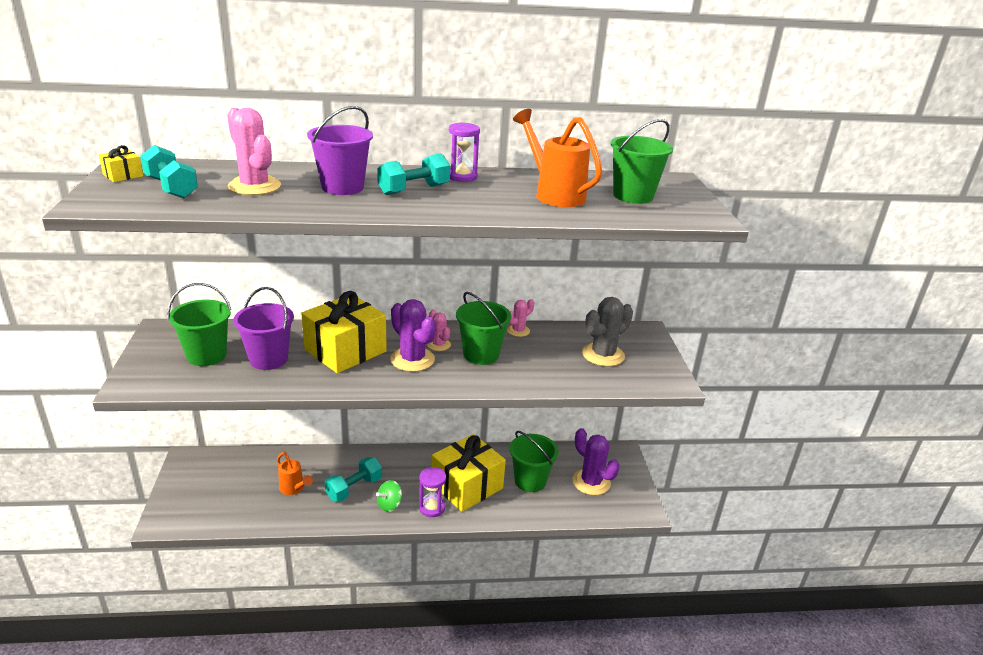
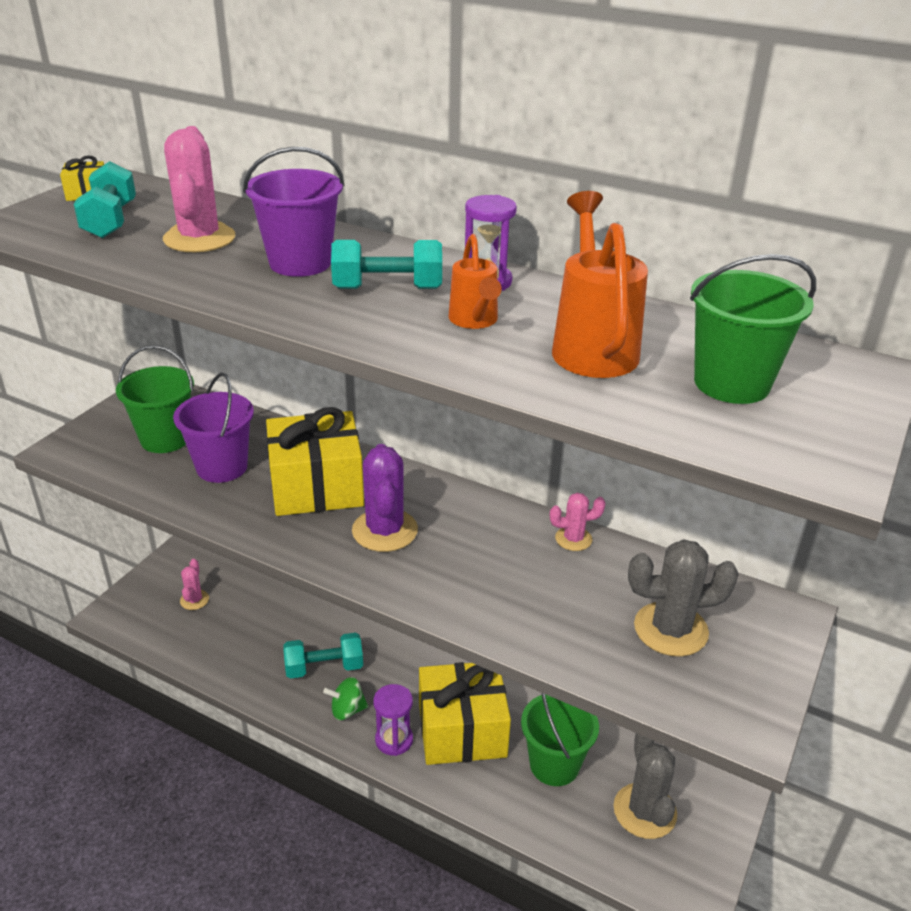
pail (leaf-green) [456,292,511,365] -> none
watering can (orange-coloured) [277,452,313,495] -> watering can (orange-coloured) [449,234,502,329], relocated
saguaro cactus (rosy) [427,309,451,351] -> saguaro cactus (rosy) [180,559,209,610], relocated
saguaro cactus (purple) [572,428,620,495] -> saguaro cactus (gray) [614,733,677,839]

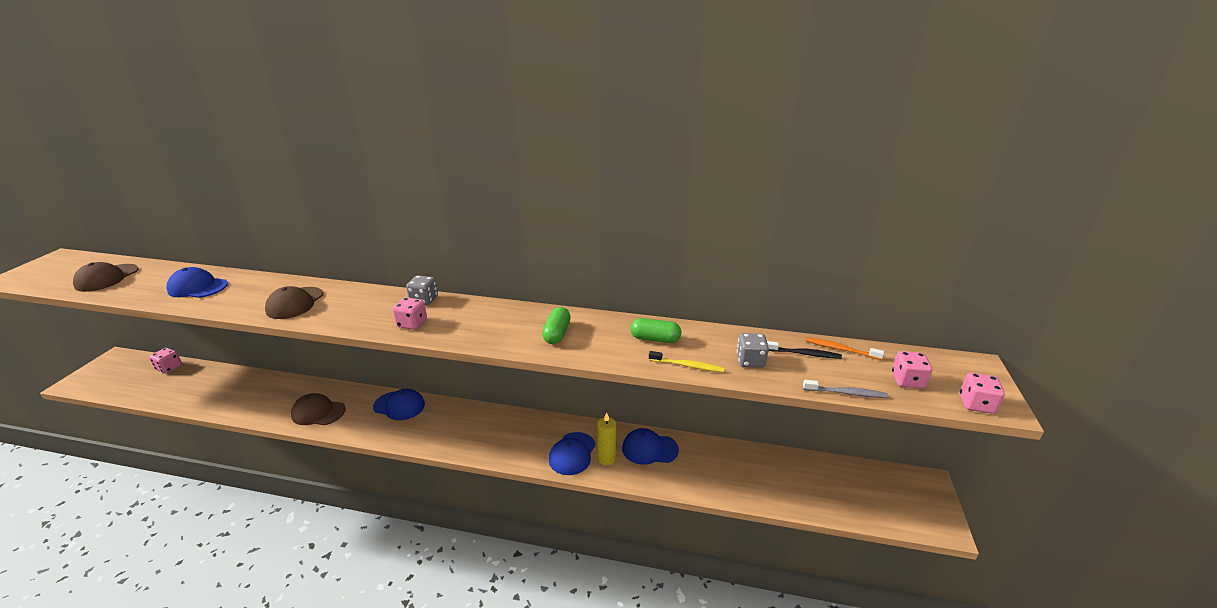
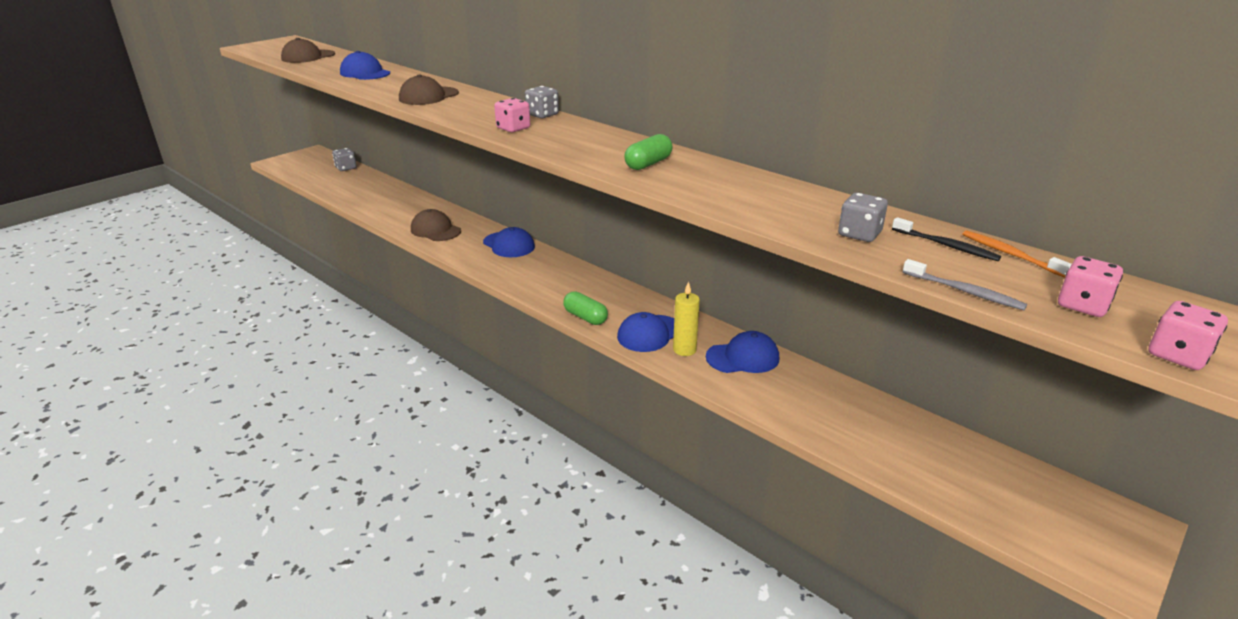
tooth brush (yellow) [649,351,725,373] -> none
pill shape (leaf-green) [630,318,681,343] -> pill shape (leaf-green) [563,291,608,325], relocated
dice (rosy) [149,348,182,373] -> dice (gray) [332,148,357,171]
baseball cap (cobalt) [622,428,679,465] -> baseball cap (cobalt) [706,331,779,373], 135 degrees clockwise

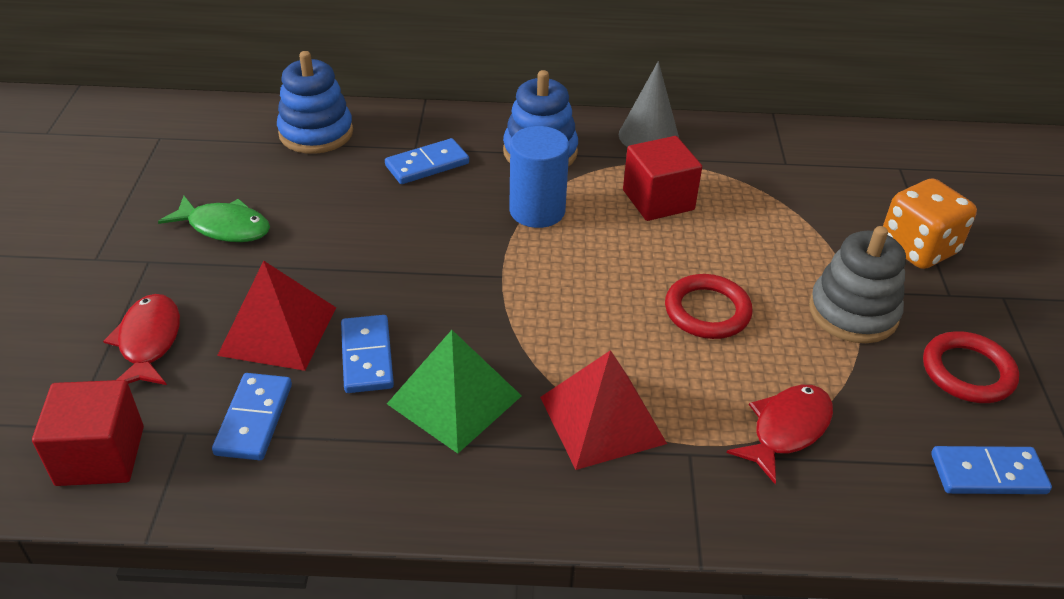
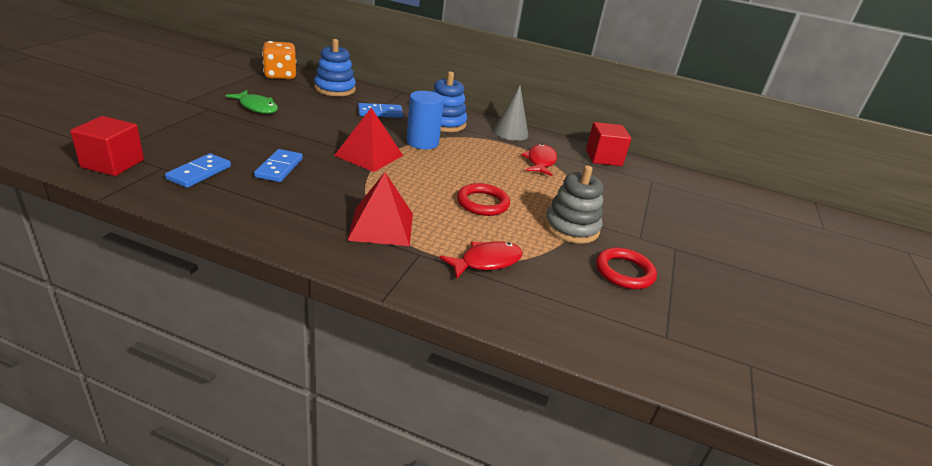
pyramid shape (leaf-green) [387,330,522,453] -> none
domino piece (cobalt) [931,446,1052,494] -> none
fish (scarlet) [103,294,180,385] -> fish (scarlet) [521,144,557,176], relocated
pyramid shape (scarlet) [217,261,336,371] -> pyramid shape (scarlet) [334,108,403,172], relocated
block (scarlet) [623,136,702,221] -> block (scarlet) [586,122,631,166], relocated
dice (orange-coloured) [883,178,977,269] -> dice (orange-coloured) [262,41,296,79], relocated

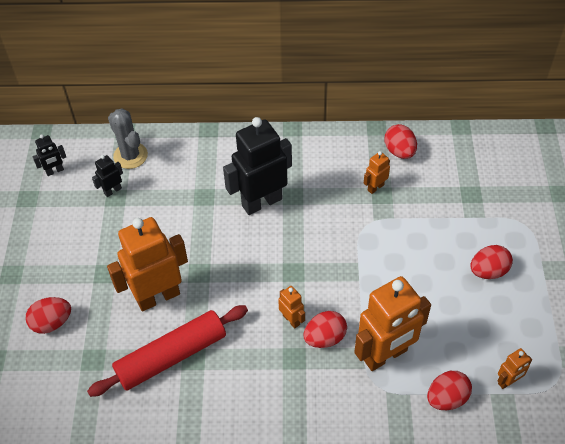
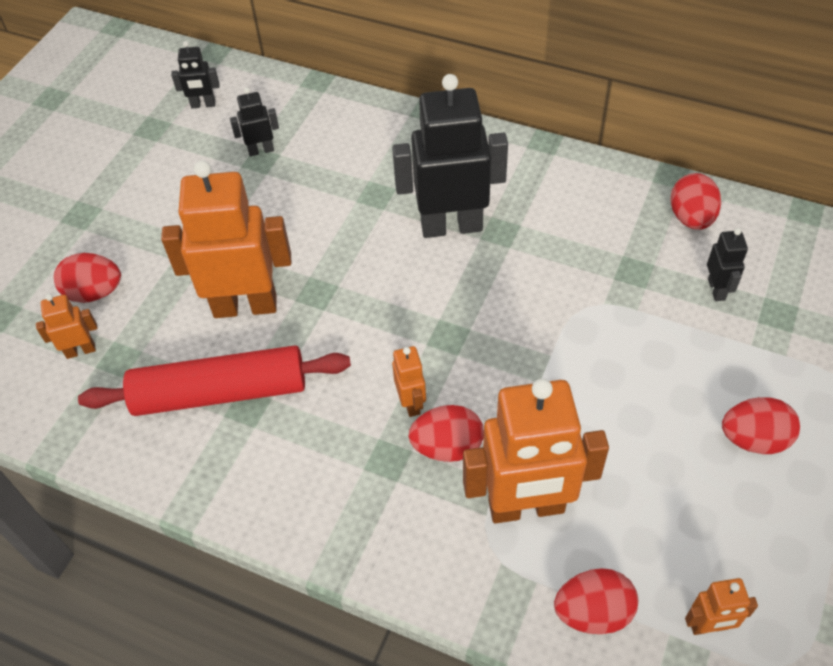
saguaro cactus (gray) [108,108,148,169] -> none
none -> toy robot (black) [707,228,748,301]
toy robot (orange-coloured) [364,151,390,194] -> toy robot (orange-coloured) [36,294,98,359], relocated

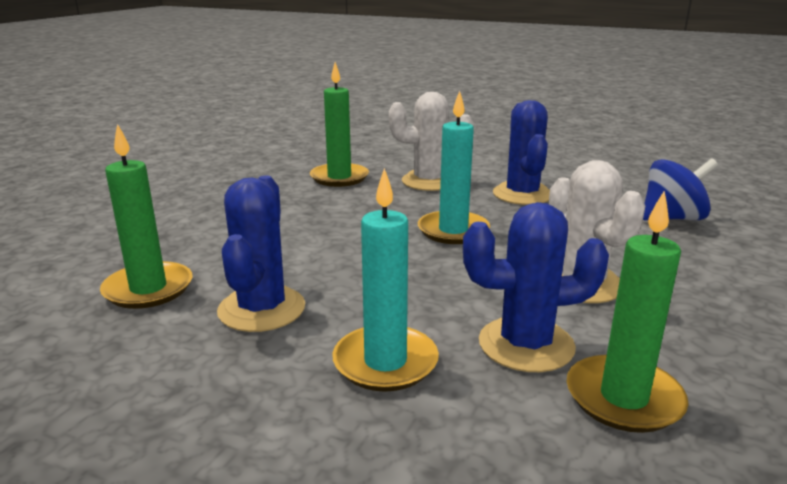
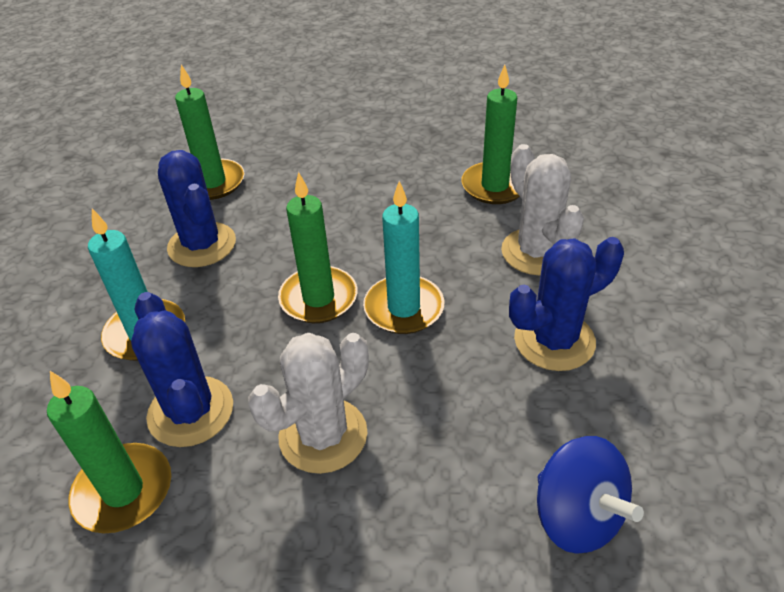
none -> wax candle (leaf-green) [278,172,357,323]
saguaro cactus (cobalt) [217,175,305,332] -> saguaro cactus (cobalt) [158,150,236,267], 75 degrees clockwise

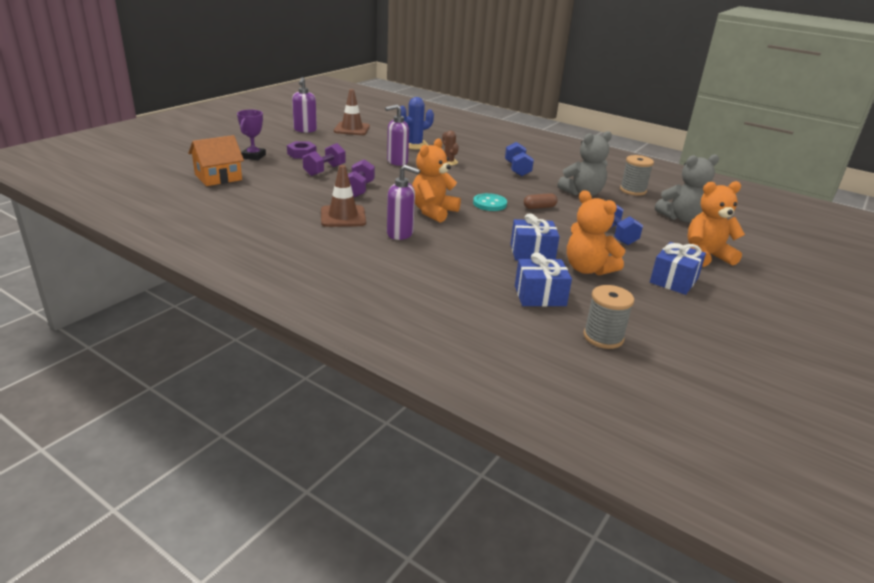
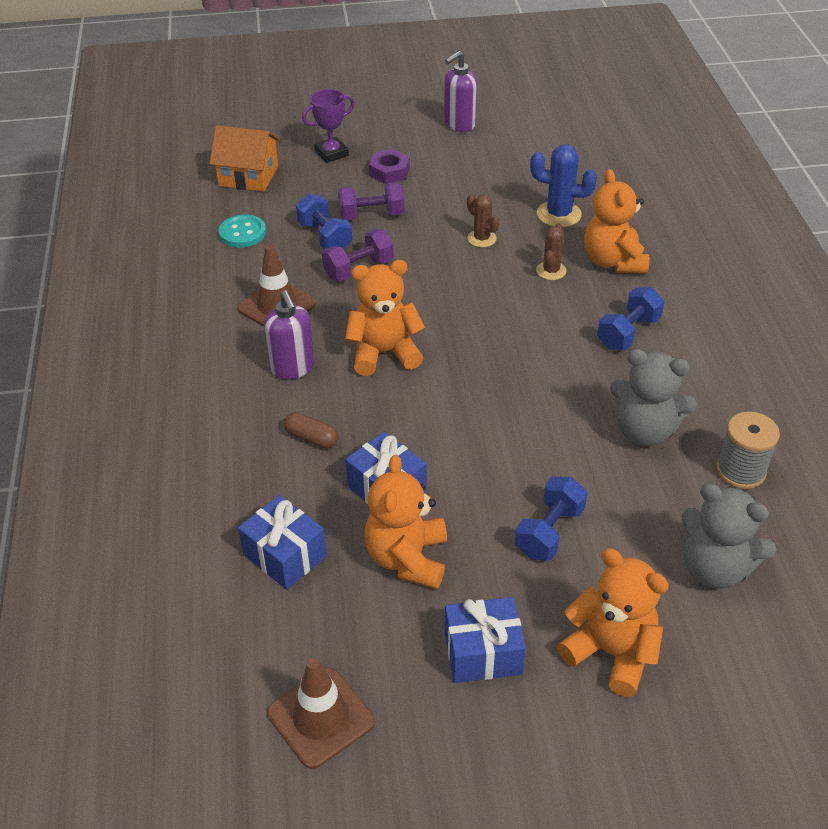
bobbin (gray) [583,285,634,349] -> none
none -> dumbbell (cobalt) [296,194,353,249]
none -> teddy (orange-coloured) [584,169,650,273]
traffic cone (dark brown) [334,89,370,135] -> traffic cone (dark brown) [267,658,375,769], relocated
shirt button (teal) [473,193,507,211] -> shirt button (teal) [219,214,266,248], relocated
pill shape (dark brown) [524,193,557,209] -> pill shape (dark brown) [284,412,338,448], relocated
soap dispenser (purple) [385,104,409,166] -> saguaro cactus (dark brown) [467,194,500,248]

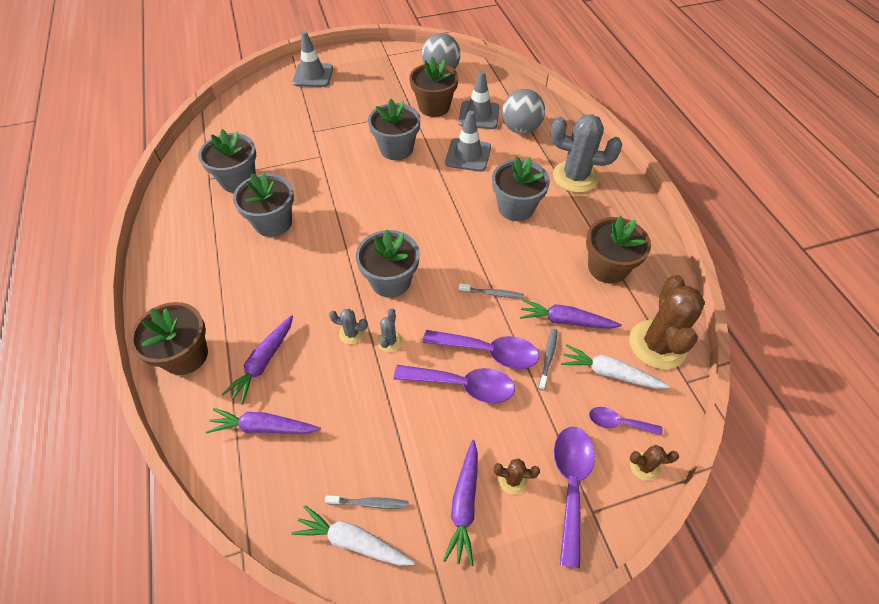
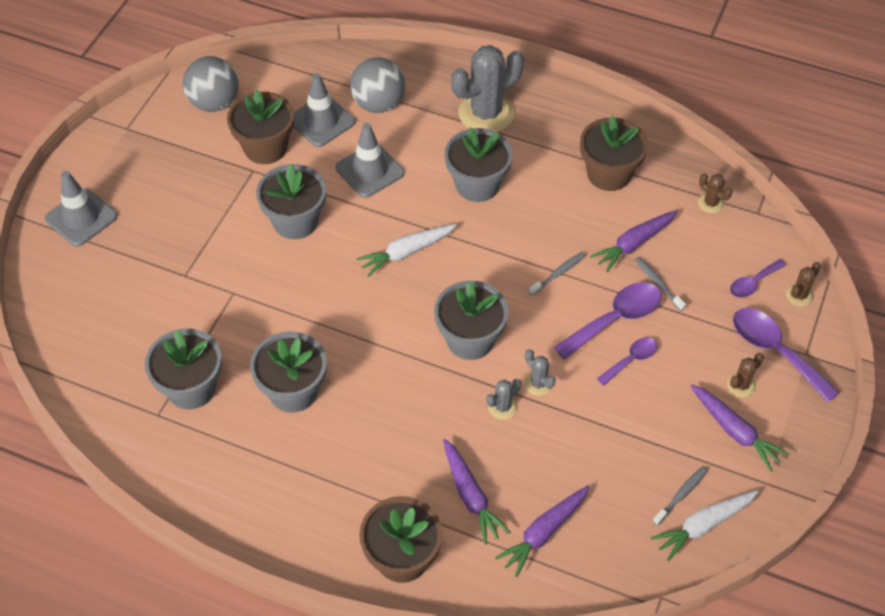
toy carrot (snow-white) [561,344,670,389] -> toy carrot (snow-white) [356,224,457,277], relocated
teaspoon (purple) [394,365,515,403] -> teaspoon (purple) [597,337,657,385], x0.58
saguaro cactus (dark brown) [629,275,705,369] -> saguaro cactus (dark brown) [698,173,732,214], x0.45

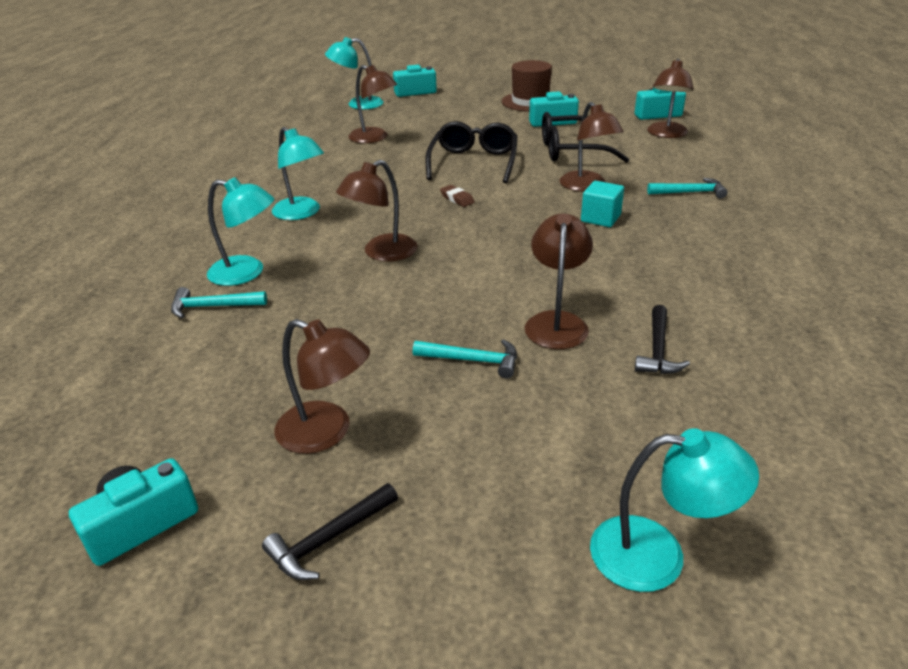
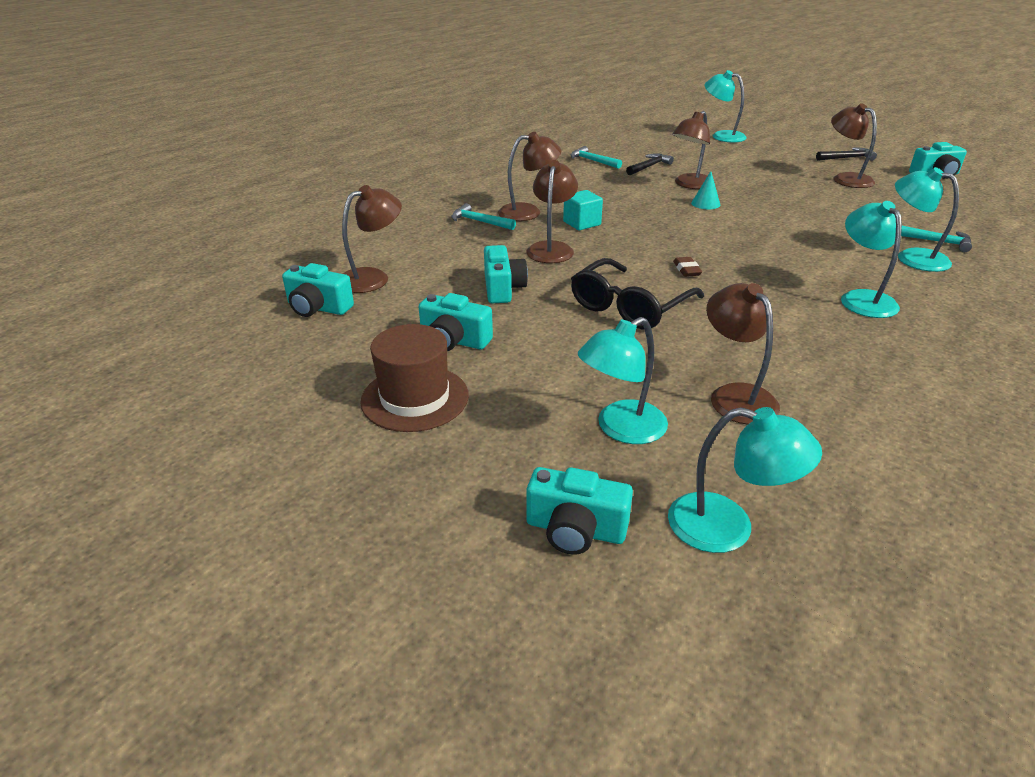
none -> reading lamp (teal) [578,317,668,444]
none -> solid cone (teal) [691,171,720,209]
reading lamp (dark brown) [336,160,418,261] -> reading lamp (dark brown) [498,132,561,221], relocated
claw hammer (teal) [413,339,517,379] -> claw hammer (teal) [570,146,622,169], relocated
eyeglasses (black) [542,112,629,163] -> photo camera (teal) [484,245,528,303]

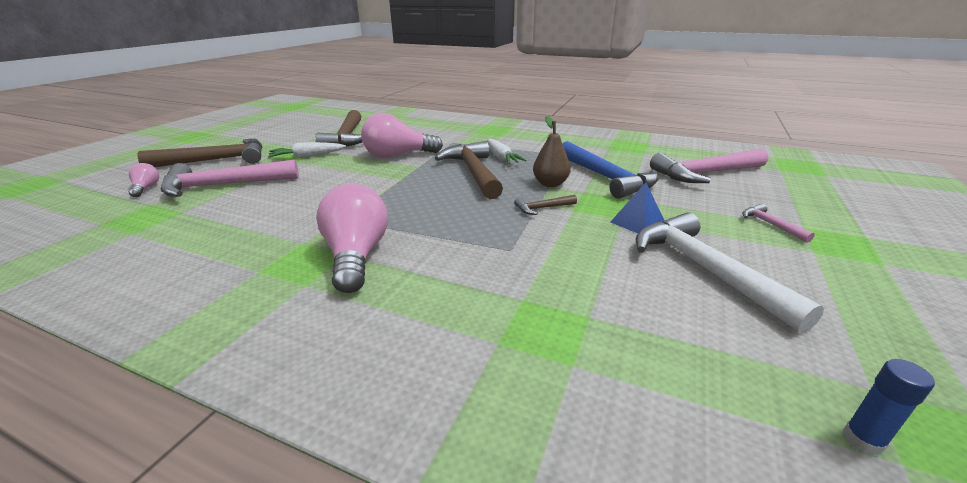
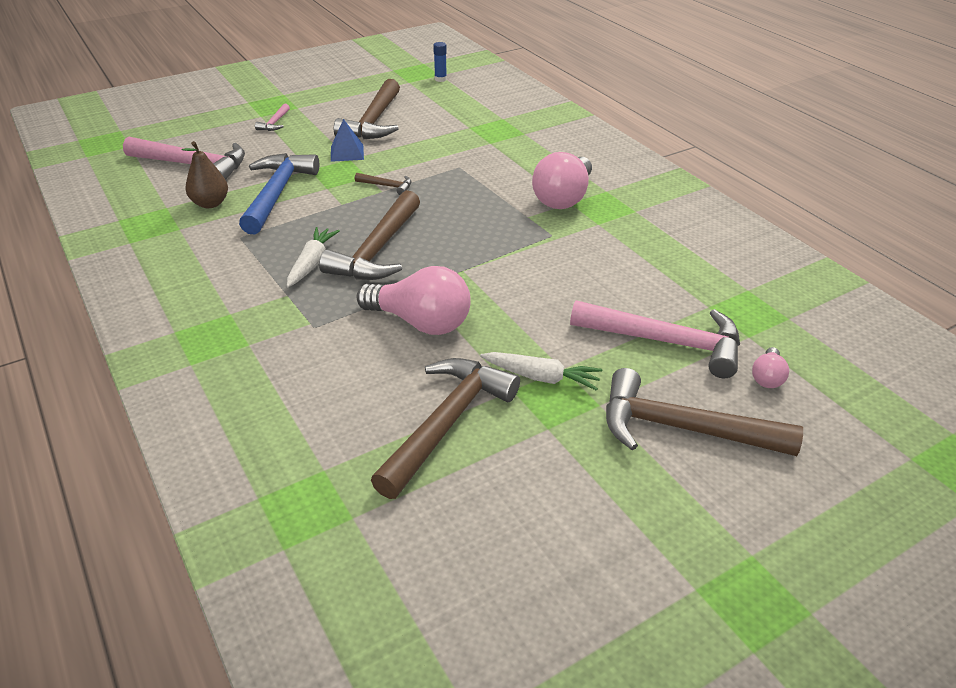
pear (dark brown) [533,116,571,187] -> pear (dark brown) [181,141,228,208], relocated
claw hammer (snow-white) [636,212,824,334] -> claw hammer (dark brown) [334,79,400,139]

